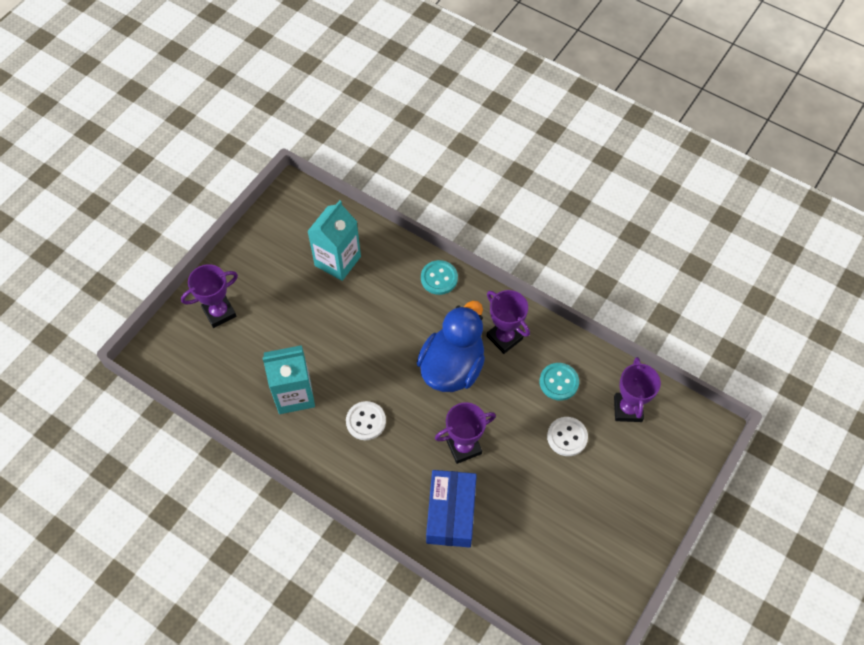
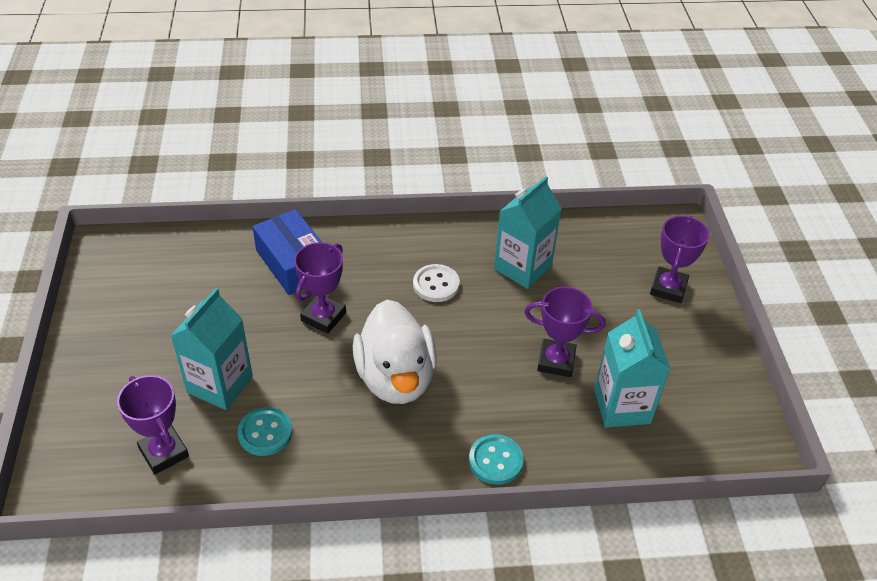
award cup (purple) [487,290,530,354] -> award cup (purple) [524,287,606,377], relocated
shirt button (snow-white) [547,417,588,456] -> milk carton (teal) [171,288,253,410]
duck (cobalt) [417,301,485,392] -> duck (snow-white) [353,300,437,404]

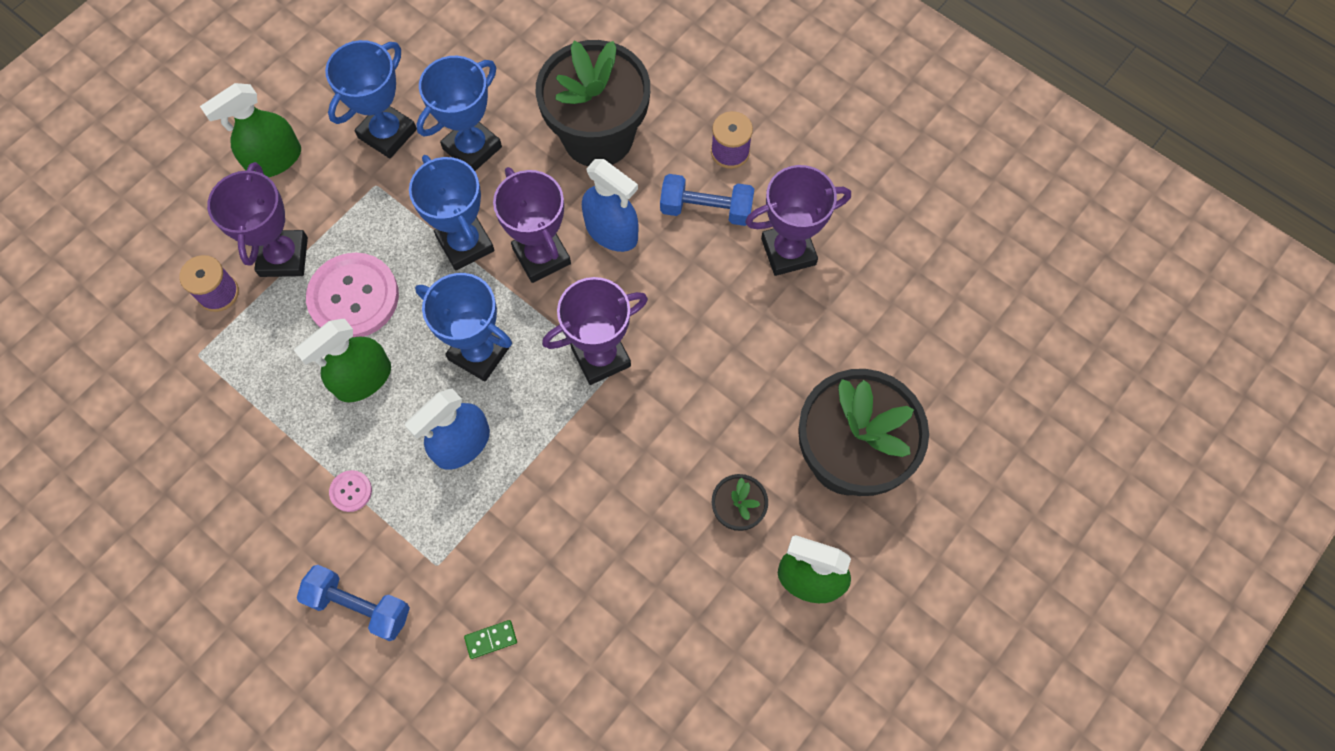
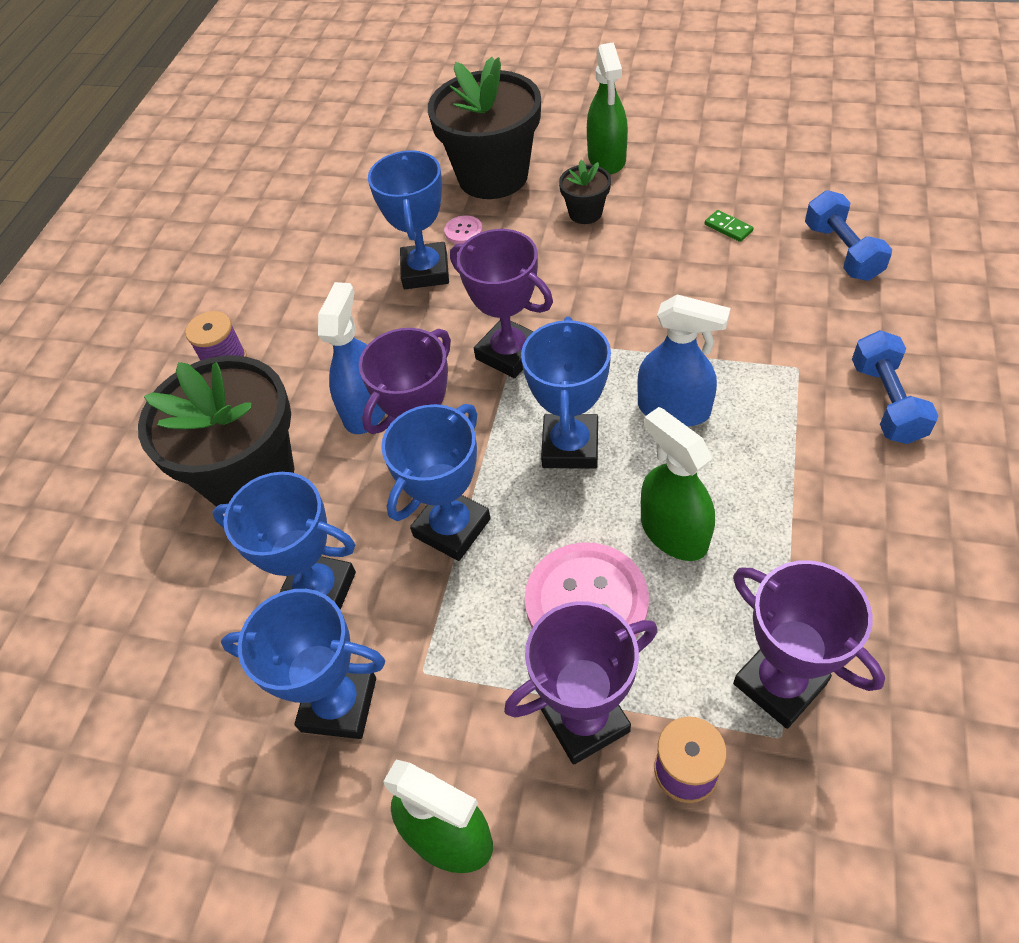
none -> award cup (cobalt) [368,150,449,289]
shirt button (rosy) [329,470,372,512] -> shirt button (rosy) [444,215,483,244], relocated
domino piece (leaf-green) [464,620,517,659] -> domino piece (leaf-green) [705,210,754,242], relocated
dumbbell (cobalt) [660,174,754,226] -> dumbbell (cobalt) [805,190,892,281], relocated
award cup (purple) [745,165,851,276] -> award cup (purple) [733,560,885,729], relocated
sprayer (leaf-green) [294,319,391,402] -> sprayer (leaf-green) [641,407,715,561], 150 degrees counterclockwise

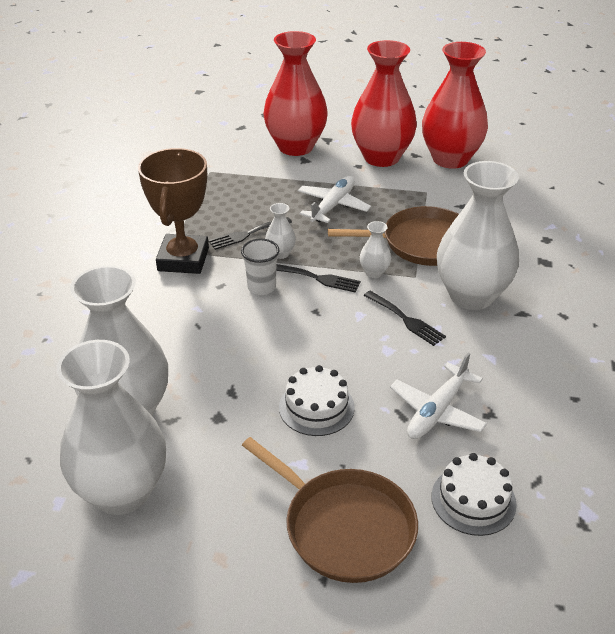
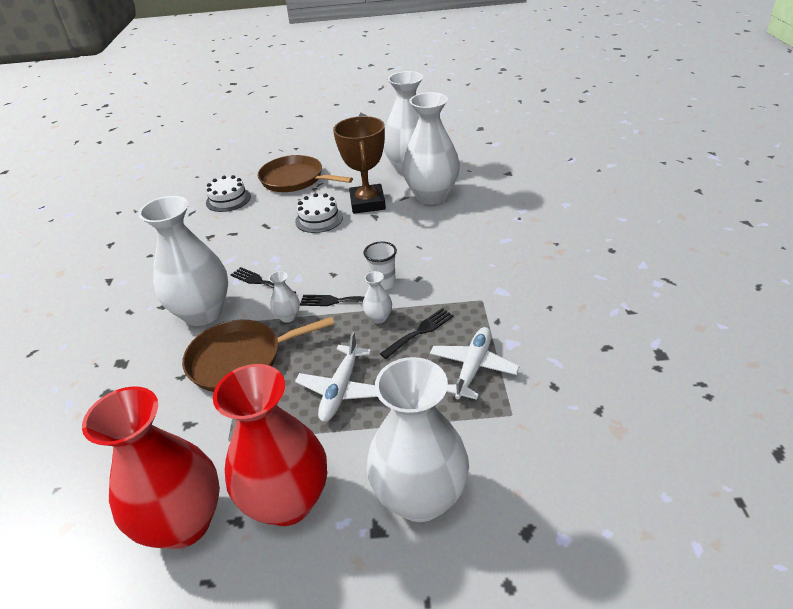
award cup (dark brown) [138,148,209,274] -> award cup (dark brown) [333,116,386,214], relocated
aeroplane (snow-white) [390,352,487,439] -> aeroplane (snow-white) [430,327,520,400], relocated
vase (scarlet) [264,31,328,156] -> vase (snow-white) [367,357,469,522]

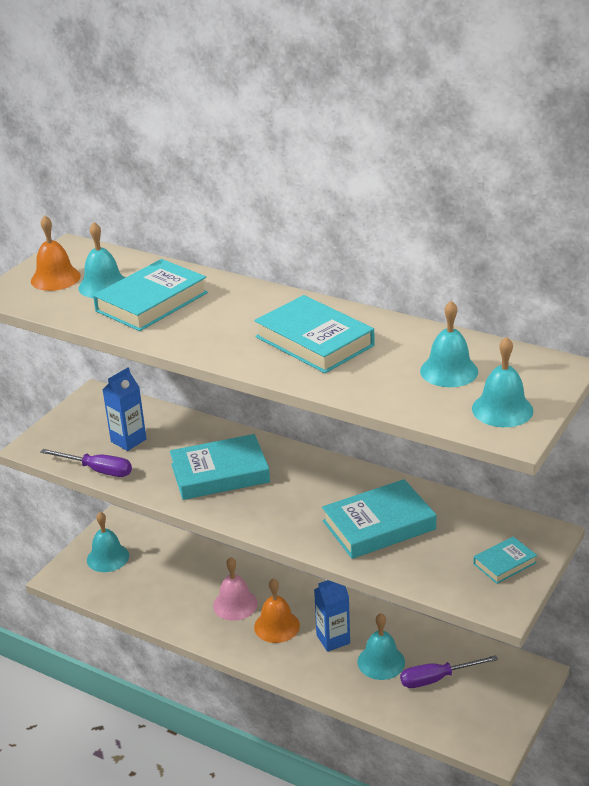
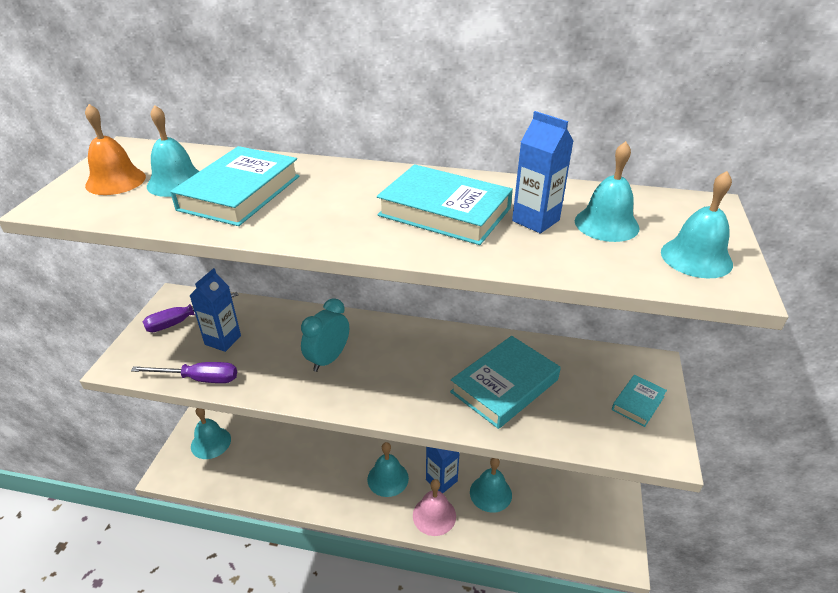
none -> milk carton (cobalt) [512,111,573,233]
school bell (rosy) [213,557,258,621] -> school bell (rosy) [413,479,456,536], relocated
flat screwdriver (purple) [400,655,498,688] -> flat screwdriver (purple) [143,292,239,332], relocated
hardcover (teal) [170,434,270,500] -> alarm clock (teal) [301,298,349,372]
school bell (orange-coloured) [254,578,300,643] -> school bell (teal) [367,442,409,497]

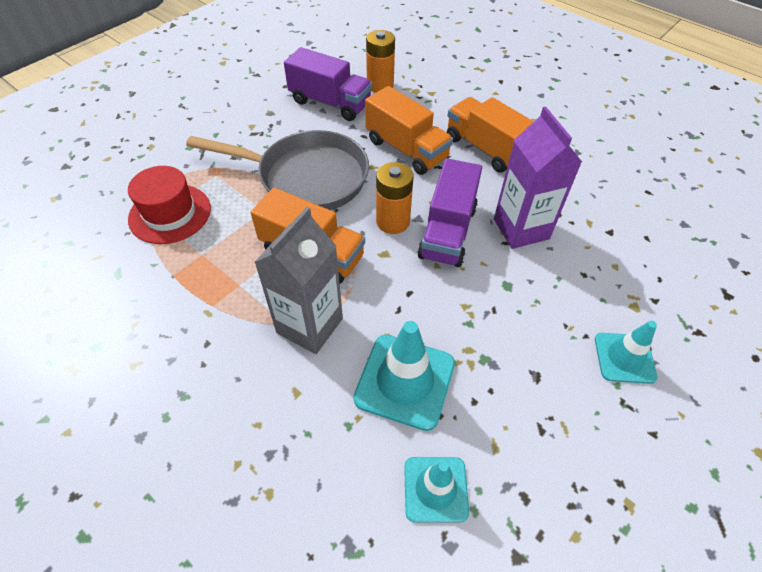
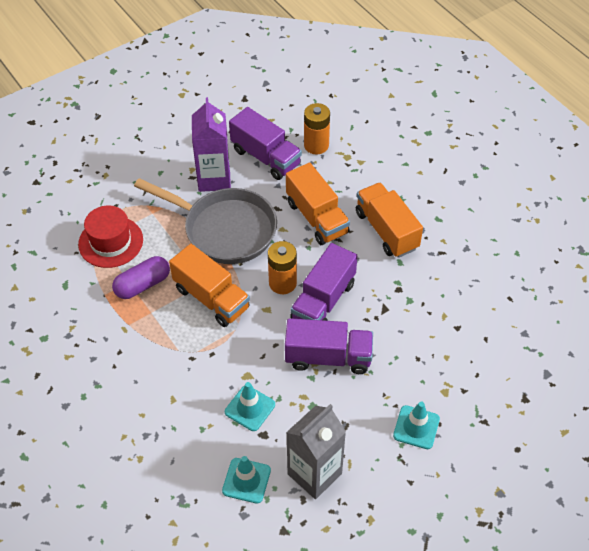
none -> pill shape (purple) [112,256,170,299]
none -> lorry (purple) [285,318,373,374]
milk carton (gray) [254,207,343,354] -> milk carton (gray) [286,404,346,499], relocated
milk carton (purple) [494,107,582,249] -> milk carton (purple) [192,97,231,192], relocated
traffic cone (teal) [353,321,455,431] -> traffic cone (teal) [225,382,275,431], x0.64

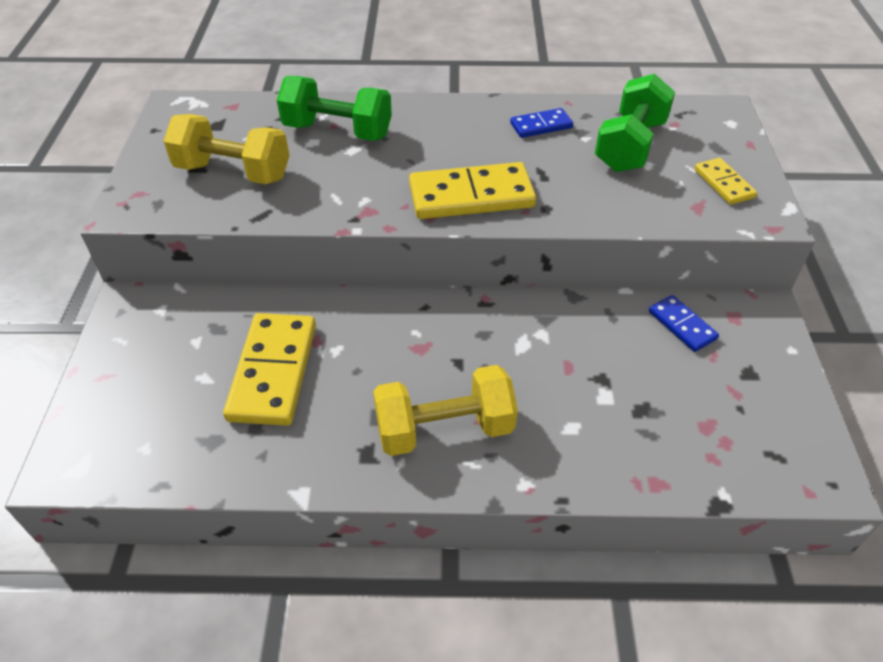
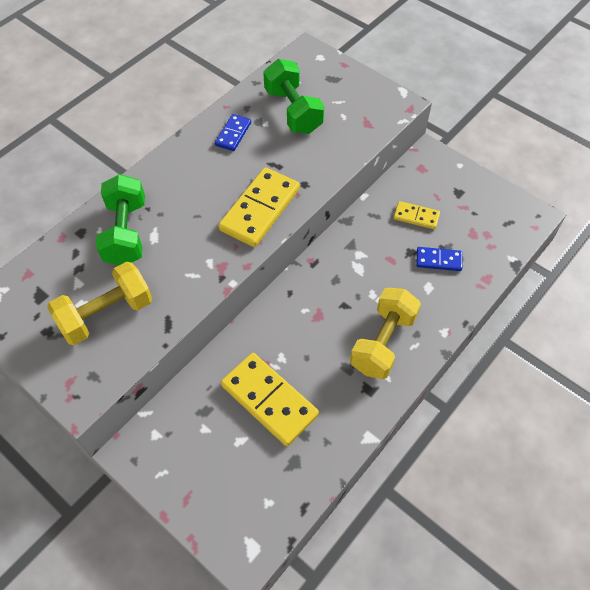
domino piece (cobalt) [649,295,719,352] -> domino piece (cobalt) [416,247,462,271], relocated
domino piece (yellow) [694,158,757,205] -> domino piece (yellow) [394,201,440,229], relocated
dumbbell (leaf-green) [277,76,392,141] -> dumbbell (leaf-green) [96,174,145,265], 60 degrees counterclockwise

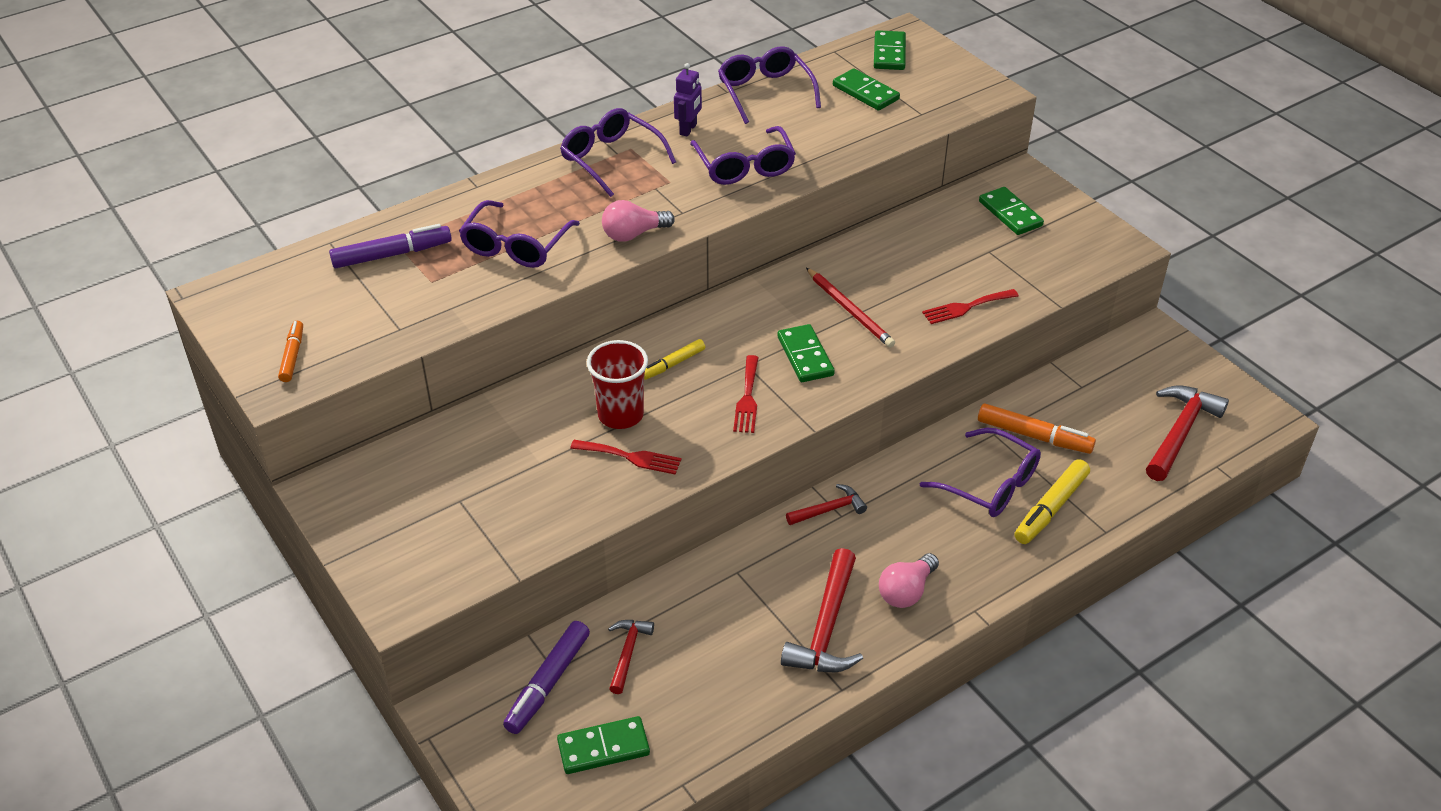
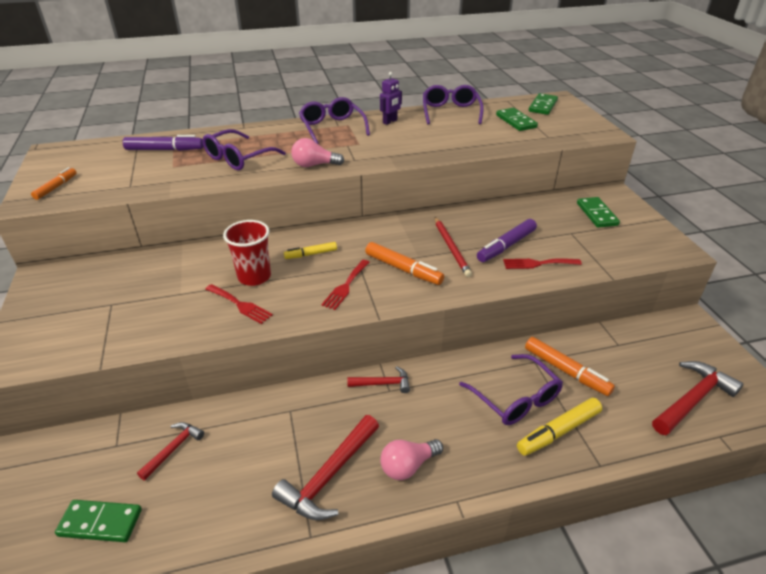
eyeglasses (purple) [690,126,796,185] -> none
marker pen (purple) [503,621,590,734] -> marker pen (purple) [477,219,537,262], relocated
domino piece (leaf-green) [777,324,835,382] -> marker pen (orange-coloured) [365,242,444,285]

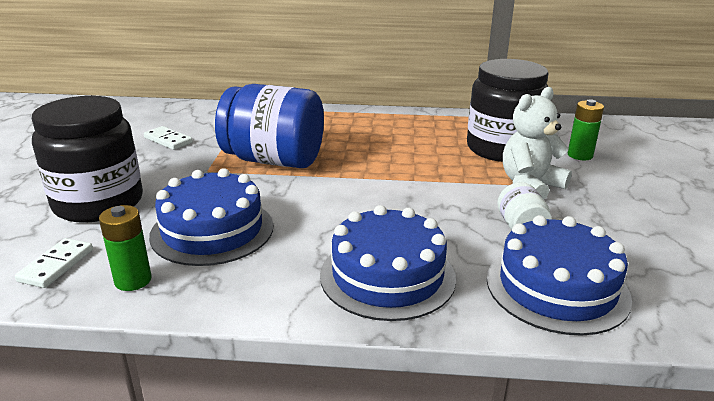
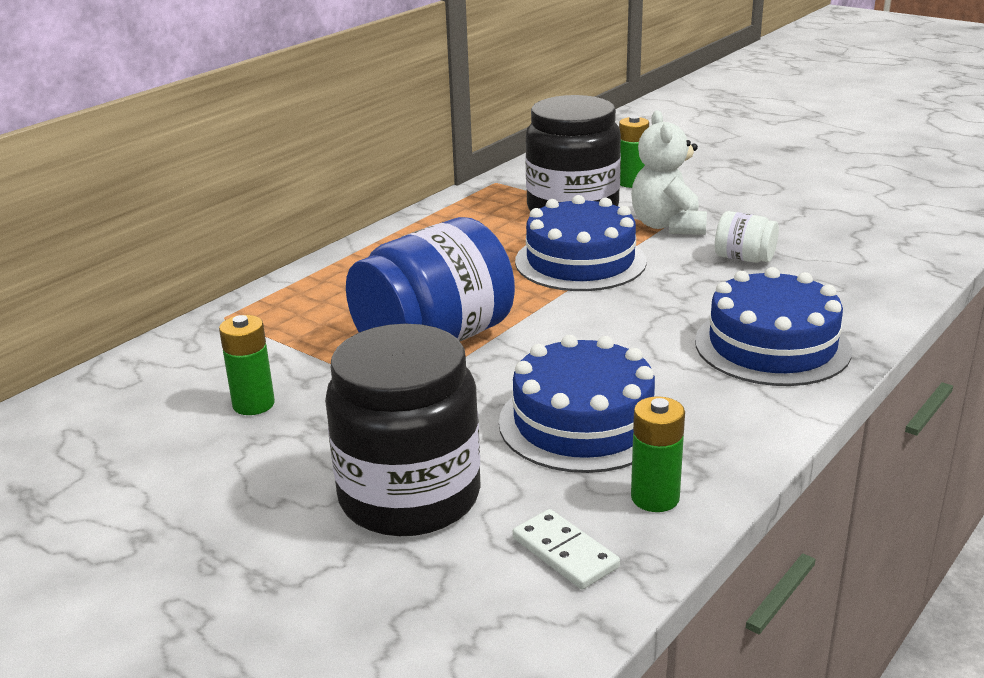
gateau (cobalt) [487,215,632,336] -> gateau (cobalt) [515,195,647,291], relocated
domino piece (snow-white) [144,126,193,150] -> AA battery (leaf-green) [219,315,275,415]

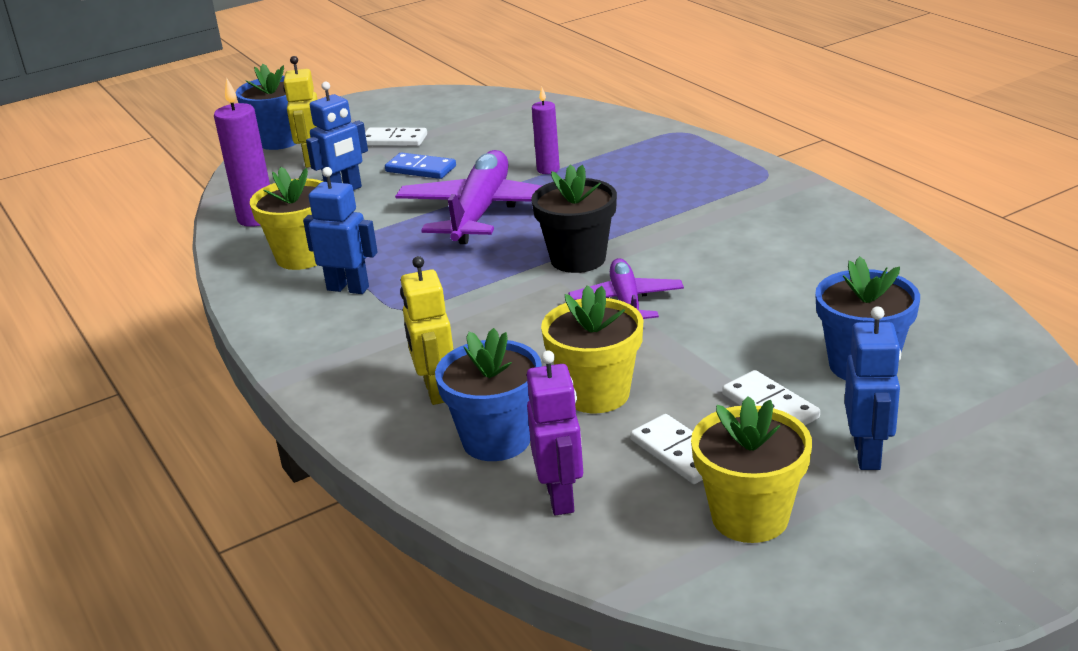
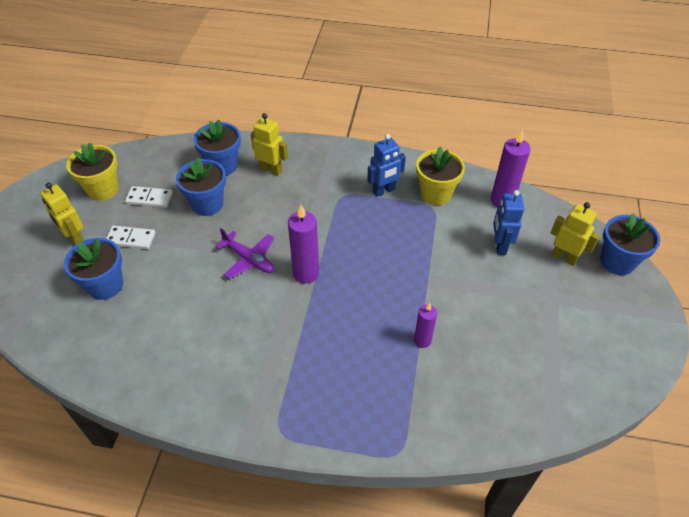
domino piece (snow-white) [365,127,427,147] -> none
domino piece (cobalt) [385,152,456,179] -> none
aeroplane (purple) [395,150,542,244] -> none
toy robot (purple) [527,351,583,515] -> none
potted plant (black) [531,164,617,273] -> wax candle (purple) [288,205,319,284]
potted plant (yellow) [541,285,643,413] -> potted plant (cobalt) [176,158,226,216]
toy robot (cobalt) [844,306,901,470] -> toy robot (yellow) [40,183,84,245]

